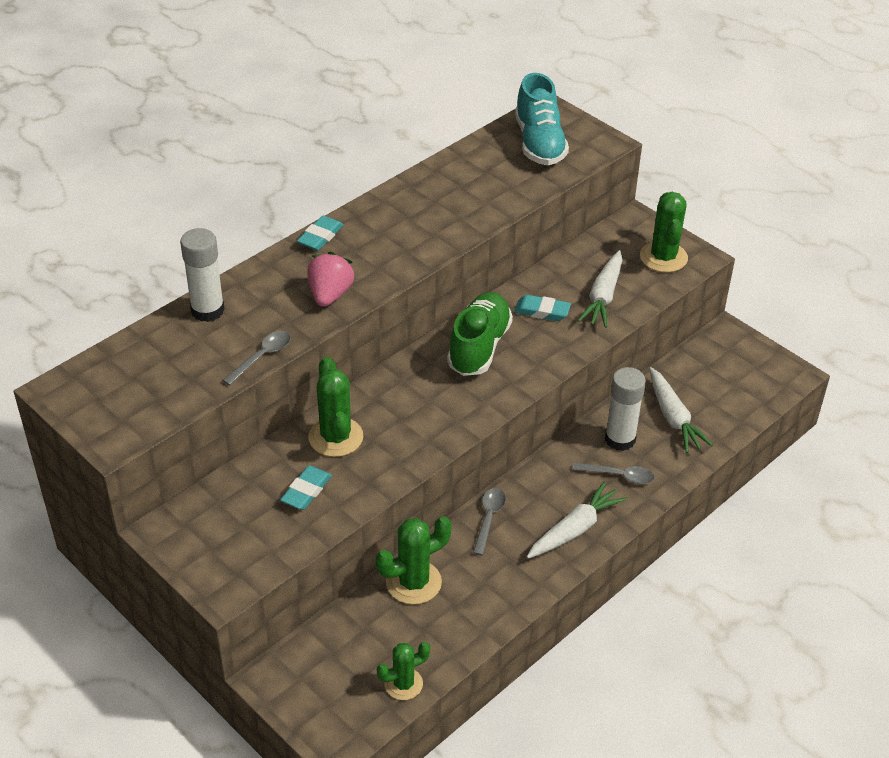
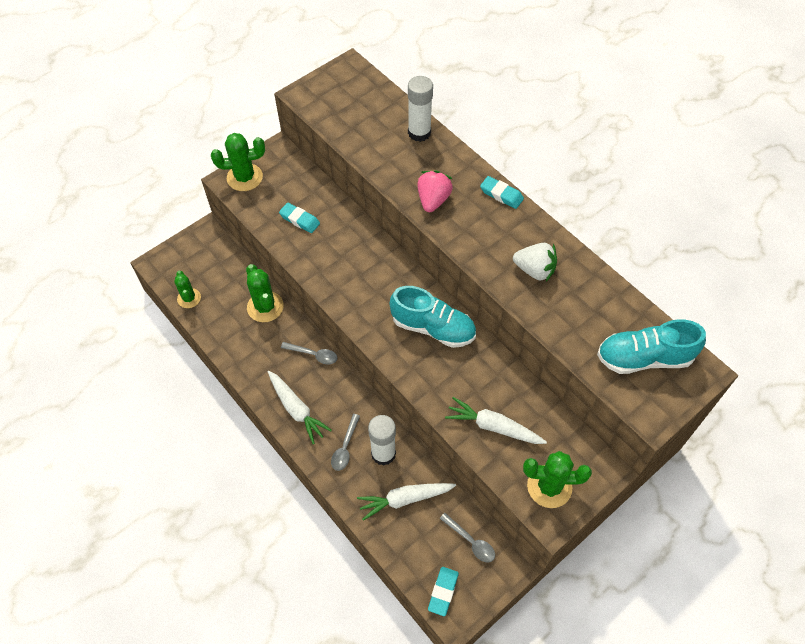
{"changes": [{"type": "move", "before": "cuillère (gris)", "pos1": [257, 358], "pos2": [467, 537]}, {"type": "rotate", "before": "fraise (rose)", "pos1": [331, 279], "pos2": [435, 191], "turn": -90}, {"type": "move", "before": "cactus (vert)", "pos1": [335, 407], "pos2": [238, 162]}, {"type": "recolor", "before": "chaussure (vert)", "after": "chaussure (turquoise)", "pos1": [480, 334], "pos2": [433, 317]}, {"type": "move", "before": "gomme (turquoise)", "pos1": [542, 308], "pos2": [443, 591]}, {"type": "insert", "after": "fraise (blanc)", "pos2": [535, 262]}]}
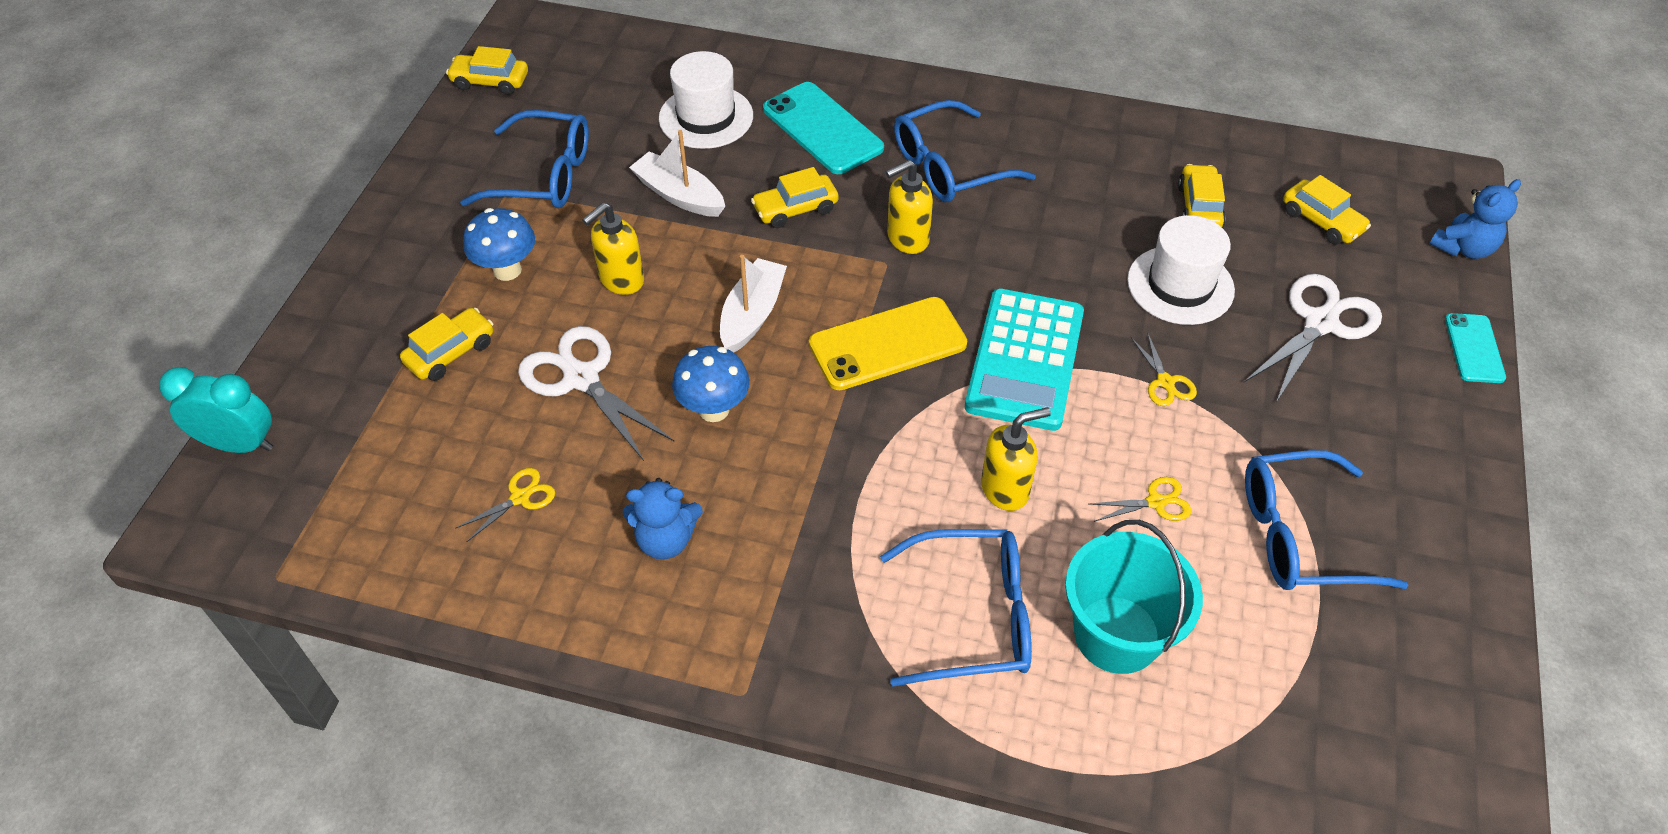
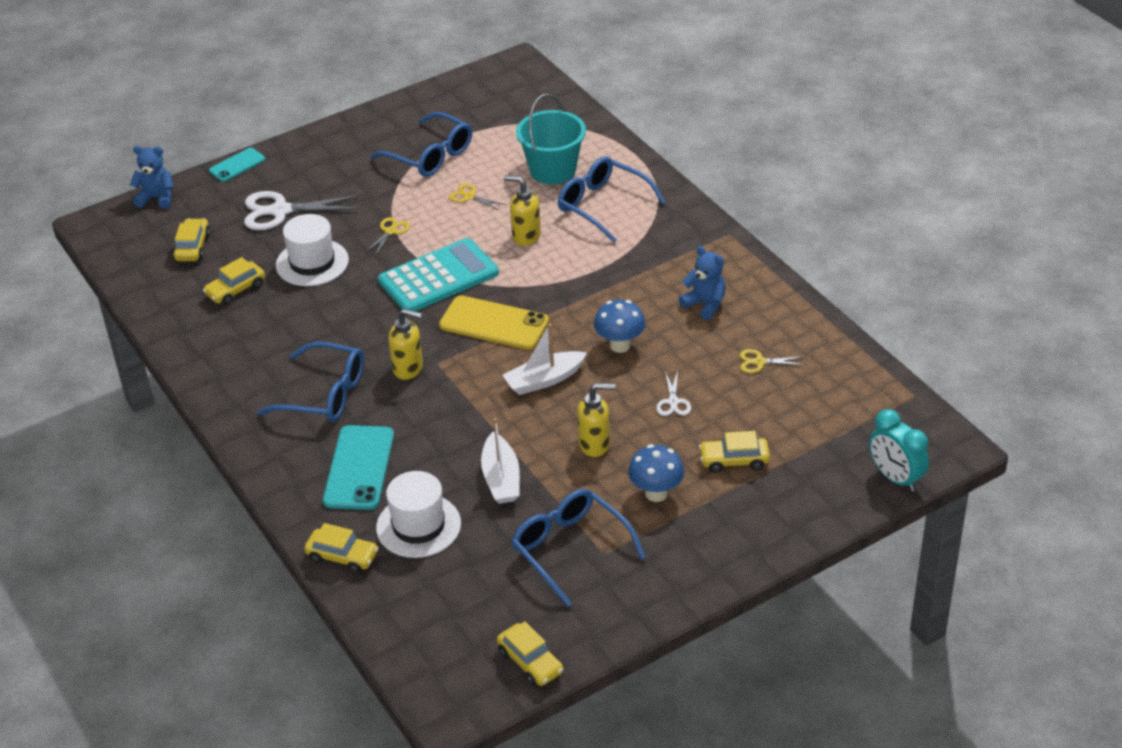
{"changes": [{"type": "resize", "before": "ciseaux (blanc)", "pos1": [596, 393], "pos2": [673, 393], "scale": 0.51}, {"type": "move", "before": "voiture (jaune)", "pos1": [795, 197], "pos2": [341, 548]}]}
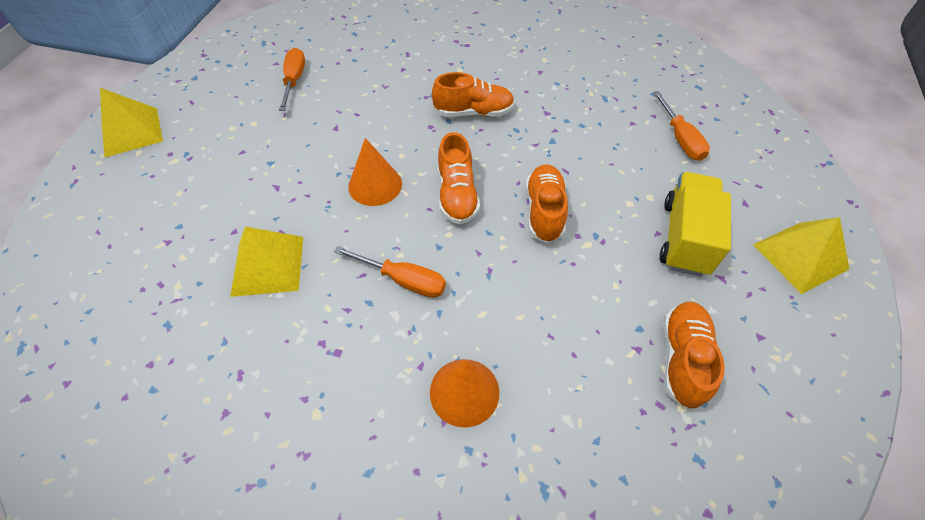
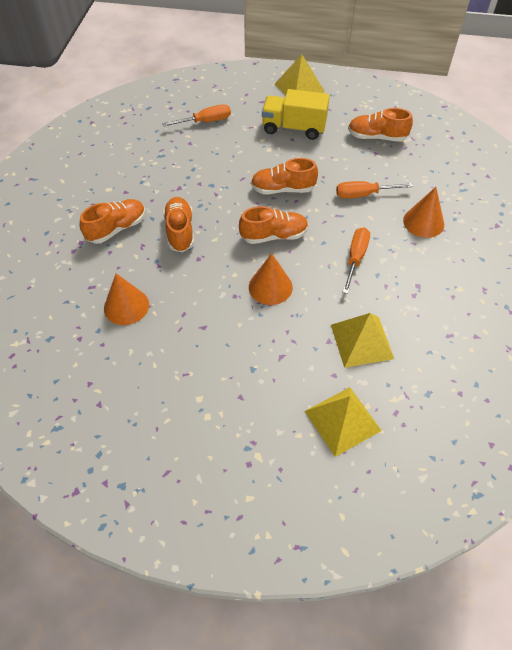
{"changes": [{"type": "move", "before": "pyramide (jaune)", "pos1": [131, 123], "pos2": [343, 422]}, {"type": "move", "before": "tournevis (orange)", "pos1": [292, 79], "pos2": [375, 189]}, {"type": "insert", "after": "chaussure (orange)", "pos2": [112, 221]}, {"type": "insert", "after": "cône (orange)", "pos2": [126, 299]}]}
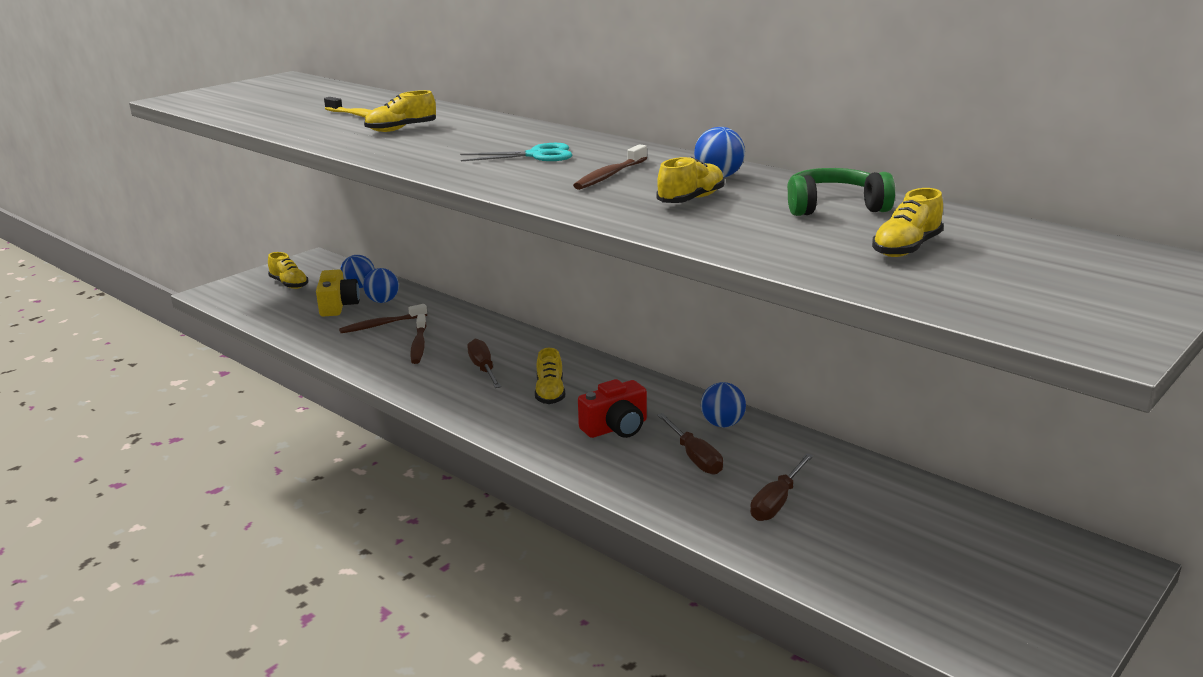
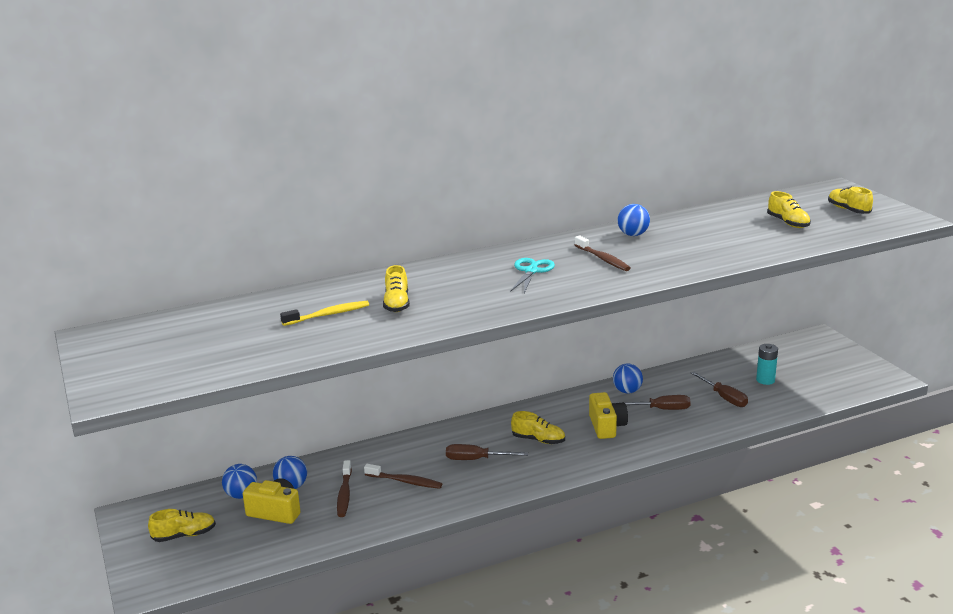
{"changes": [{"type": "recolor", "before": "appareil photo (rouge)", "after": "appareil photo (jaune)", "pos1": [612, 408], "pos2": [608, 415]}, {"type": "move", "before": "chaussure (jaune)", "pos1": [691, 180], "pos2": [850, 200]}, {"type": "delete", "before": "casque audio (vert)", "pos1": [841, 192]}, {"type": "insert", "after": "pile (turquoise)", "pos2": [767, 364]}]}
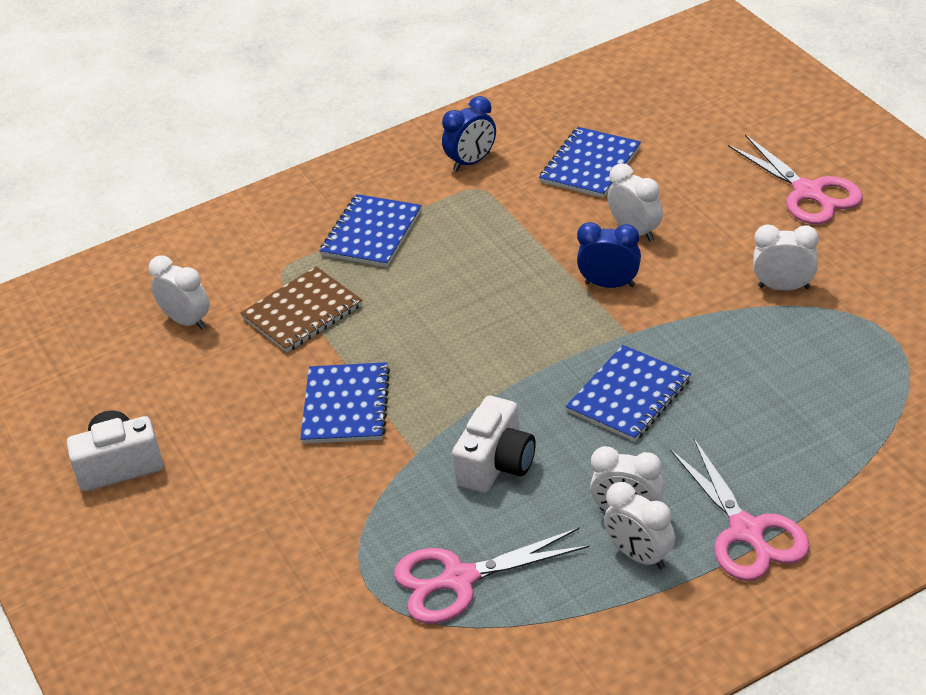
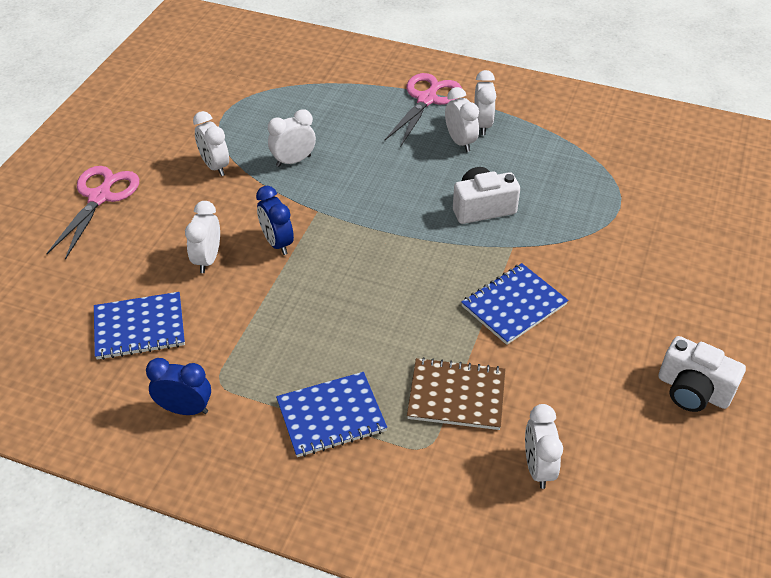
{"changes": [{"type": "delete", "before": "ciseaux (rose)", "pos1": [491, 576]}, {"type": "delete", "before": "carnet (bleu)", "pos1": [628, 393]}, {"type": "insert", "after": "réveil (blanc)", "pos2": [292, 138]}]}
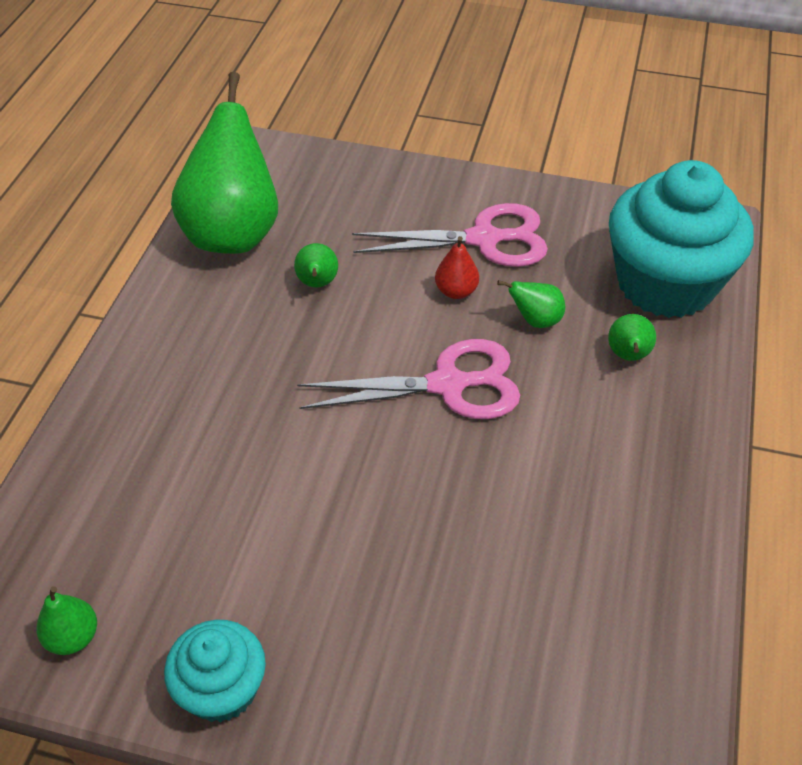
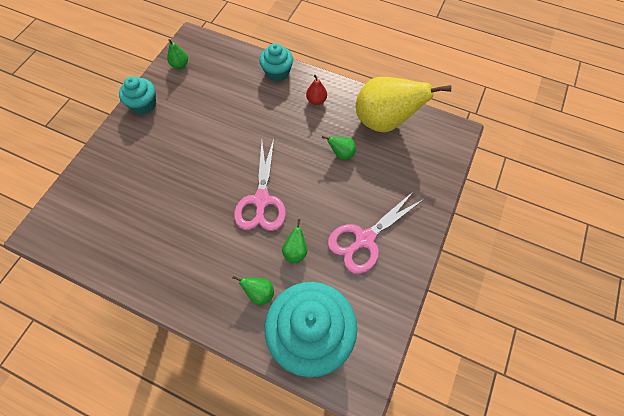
{"changes": [{"type": "recolor", "before": "poire (vert)", "after": "poire (jaune)", "pos1": [224, 163], "pos2": [404, 104]}, {"type": "rotate", "before": "ciseaux (rose)", "pos1": [450, 235], "pos2": [376, 232], "turn": 45}, {"type": "move", "before": "poire (rouge)", "pos1": [457, 267], "pos2": [316, 90]}, {"type": "insert", "after": "muffin (turquoise)", "pos2": [276, 62]}]}
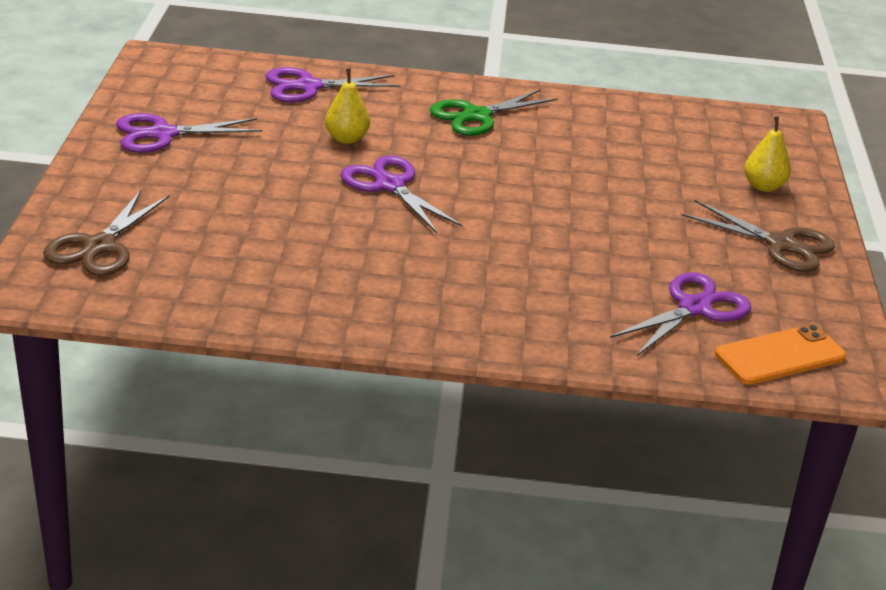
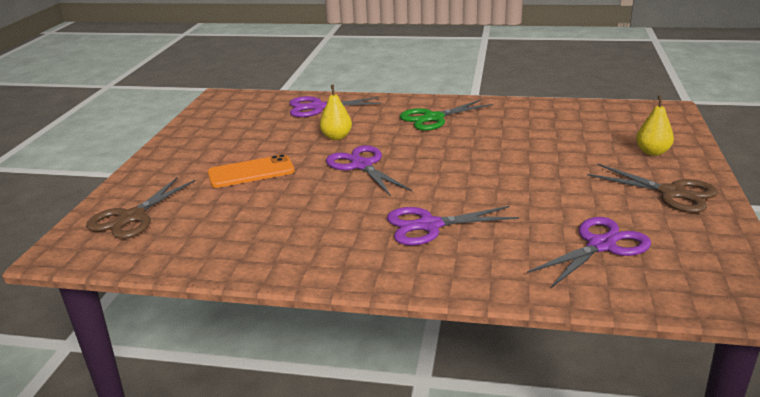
{"changes": [{"type": "move", "before": "ciseaux (violet)", "pos1": [189, 133], "pos2": [453, 226]}, {"type": "move", "before": "téléphone (orange)", "pos1": [780, 354], "pos2": [251, 171]}]}
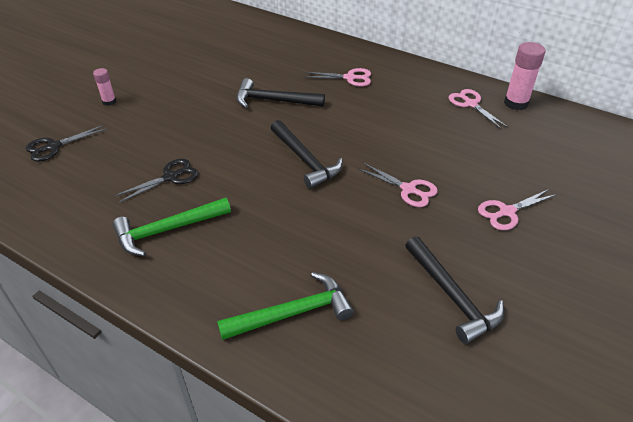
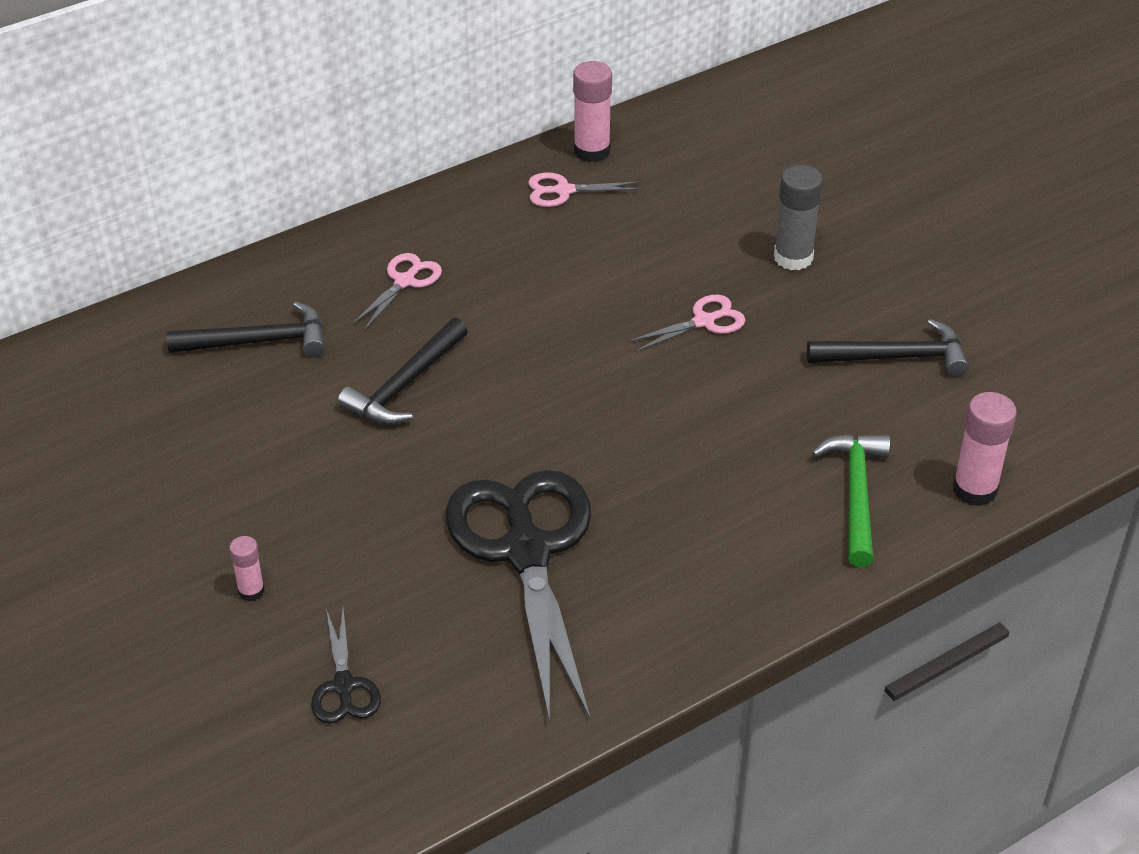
{"changes": [{"type": "delete", "before": "marteau (vert)", "pos1": [172, 227]}, {"type": "resize", "before": "ciseaux (noir)", "pos1": [156, 181], "pos2": [518, 596], "scale": 2.3}, {"type": "move", "before": "marteau (noir)", "pos1": [307, 154], "pos2": [245, 329]}, {"type": "replace", "before": "ciseaux (rose)", "after": "bâton de colle (gris)", "pos1": [517, 209], "pos2": [798, 218]}, {"type": "insert", "after": "bâton de colle (rose)", "pos2": [985, 449]}]}
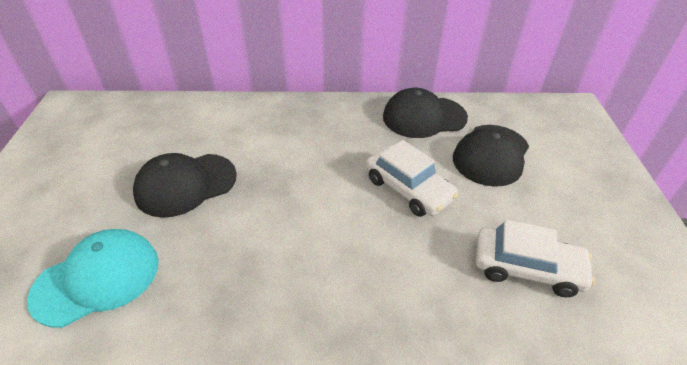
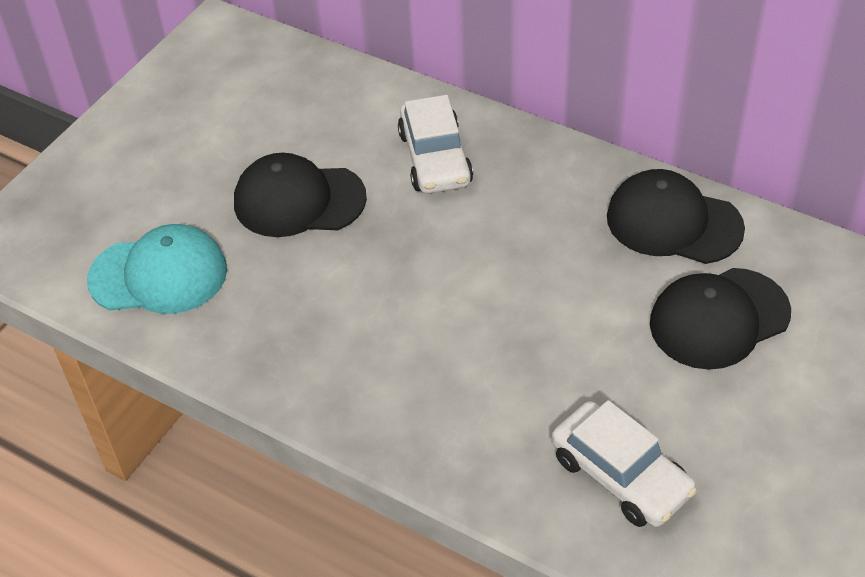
{"changes": [{"type": "move", "before": "voiture (blanc)", "pos1": [412, 178], "pos2": [435, 144]}]}
